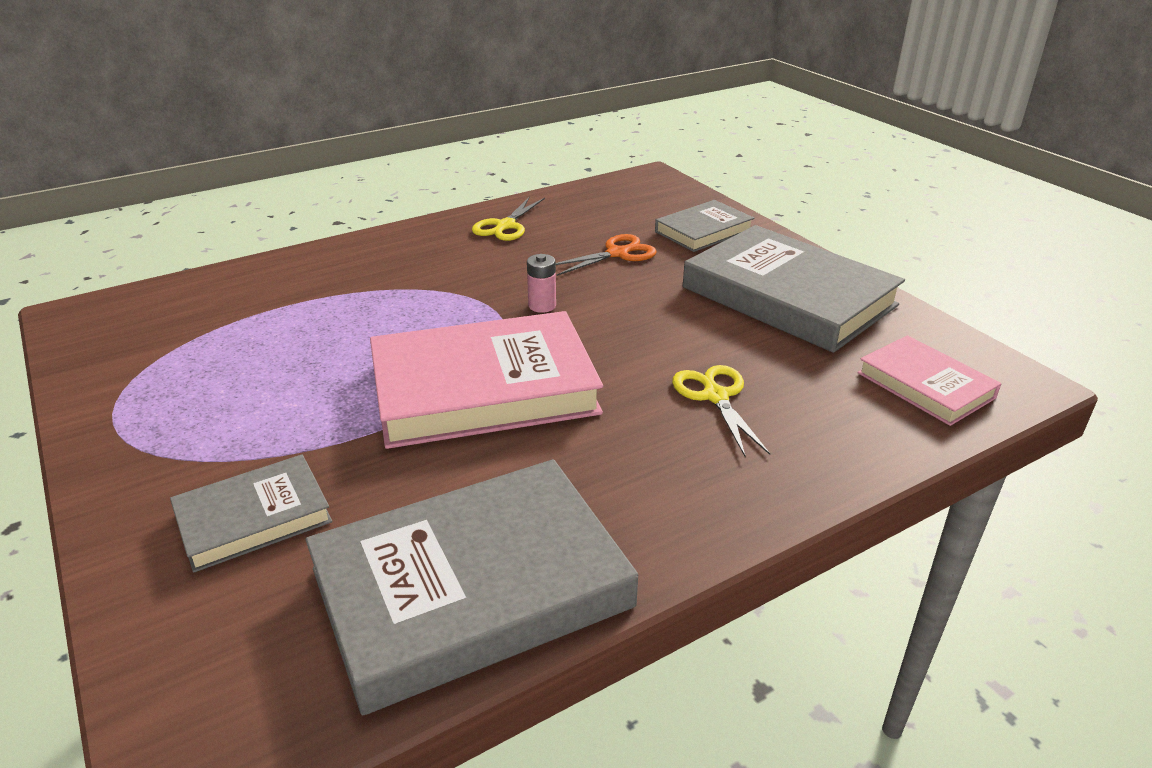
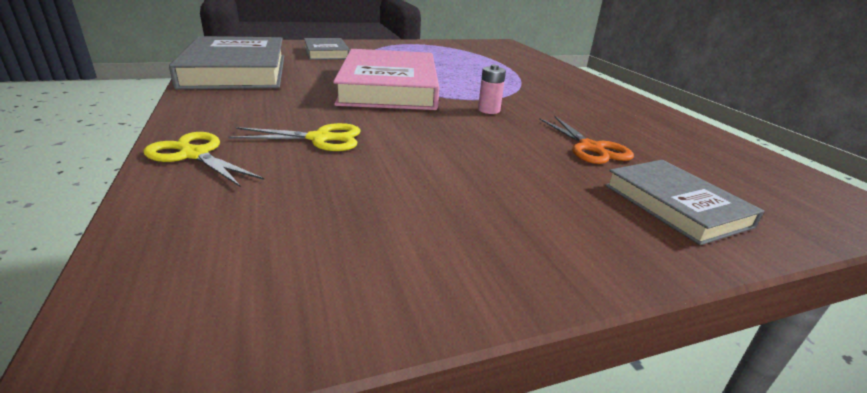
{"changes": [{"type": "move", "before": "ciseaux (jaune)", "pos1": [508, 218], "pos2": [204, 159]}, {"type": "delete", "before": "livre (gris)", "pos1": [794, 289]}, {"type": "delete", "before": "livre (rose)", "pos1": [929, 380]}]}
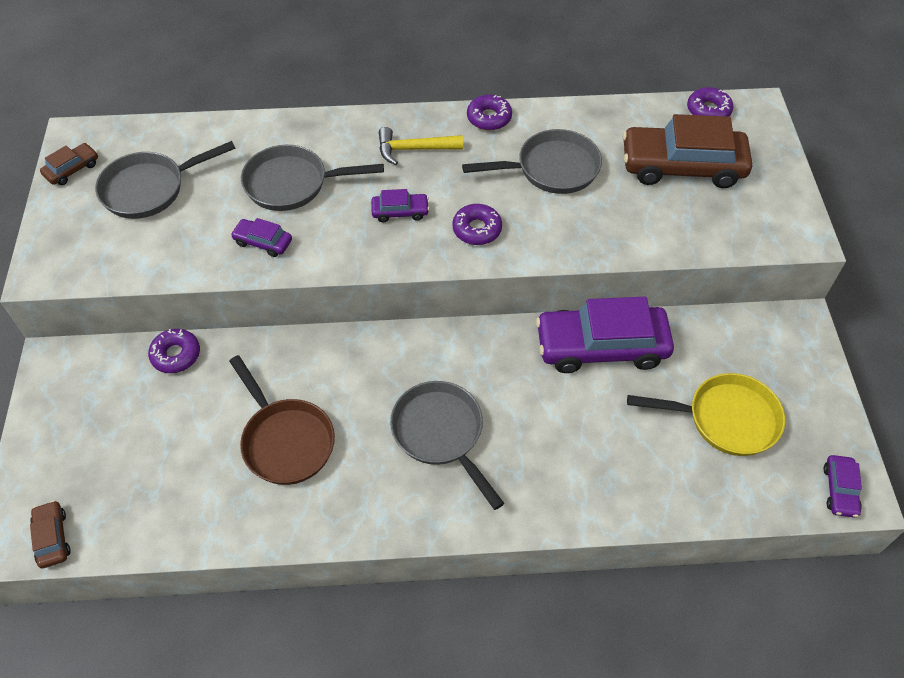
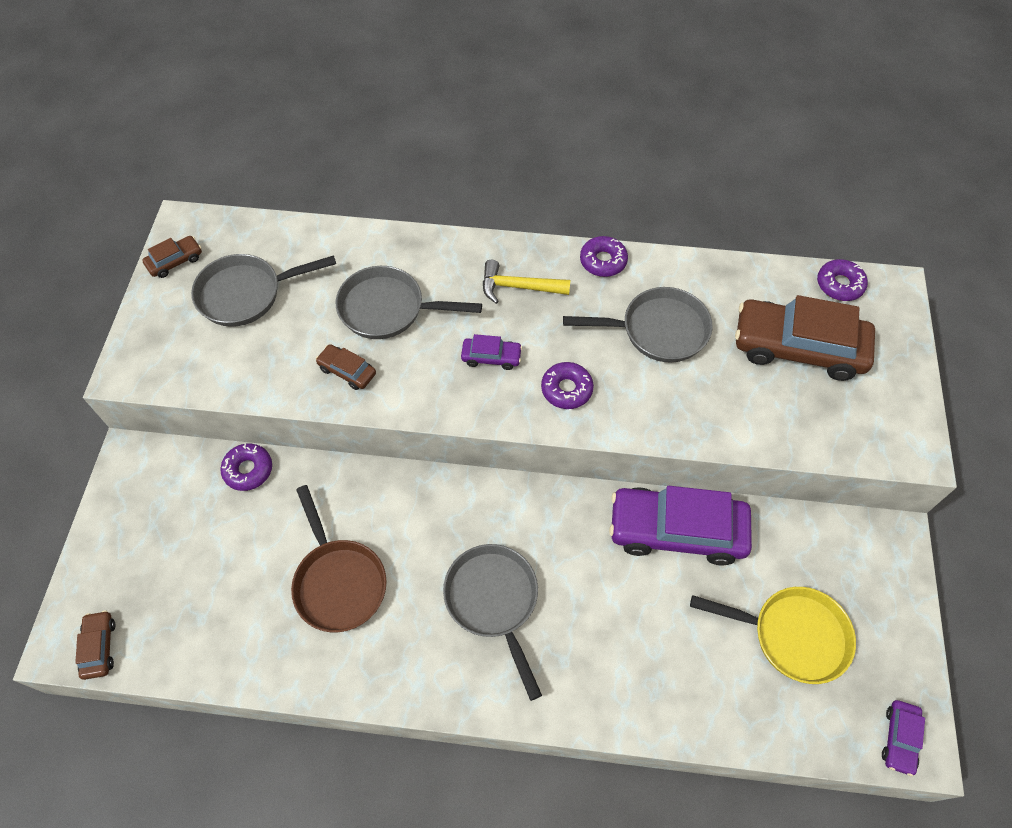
{"changes": [{"type": "recolor", "before": "voiture (violet)", "after": "voiture (marron)", "pos1": [261, 237], "pos2": [346, 367]}]}
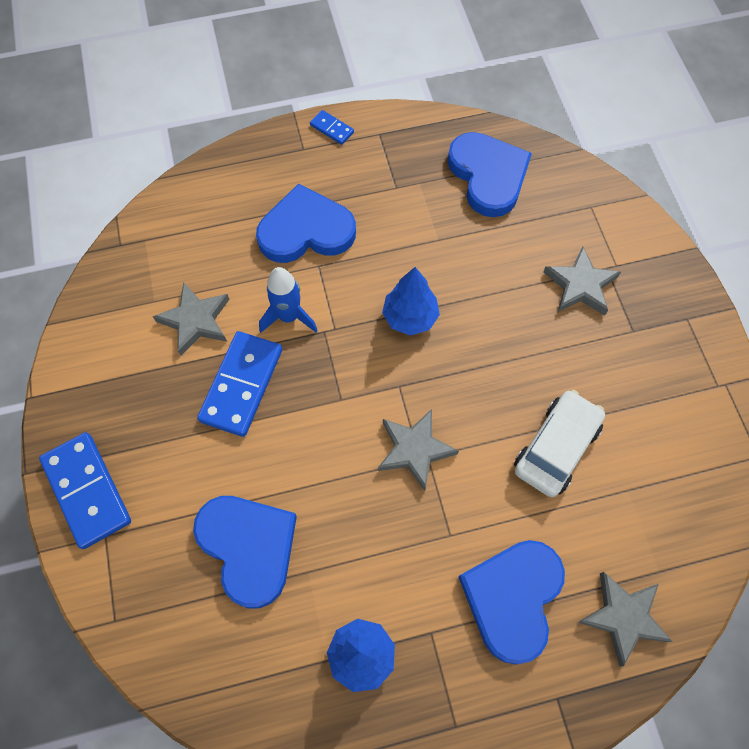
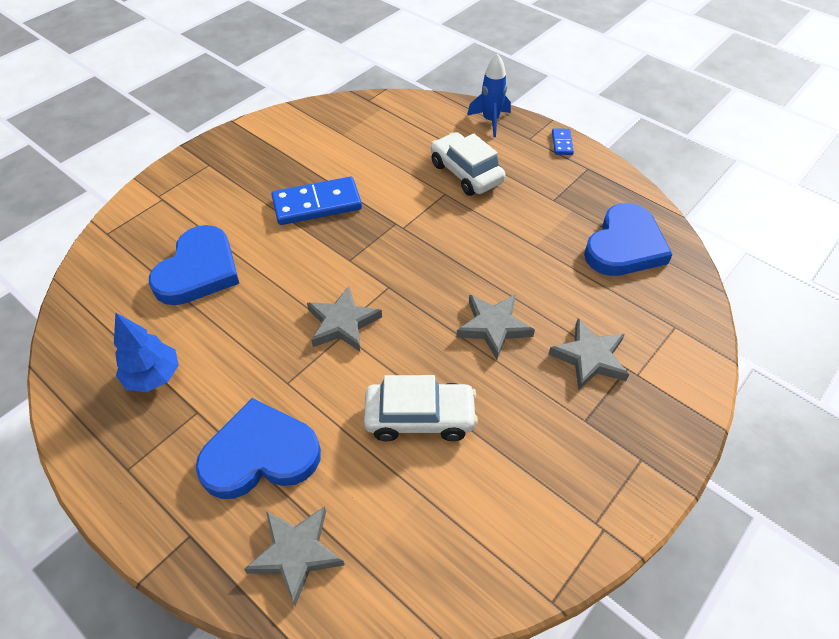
{"changes": [{"type": "delete", "before": "domino (bleu)", "pos1": [85, 490]}, {"type": "move", "before": "étoile (gris)", "pos1": [191, 319], "pos2": [495, 327]}, {"type": "replace", "before": "cœur (bleu)", "after": "voiture (blanc)", "pos1": [306, 223], "pos2": [468, 164]}, {"type": "move", "before": "fusée (bleu)", "pos1": [288, 300], "pos2": [489, 95]}, {"type": "delete", "before": "arbre (bleu)", "pos1": [411, 301]}]}
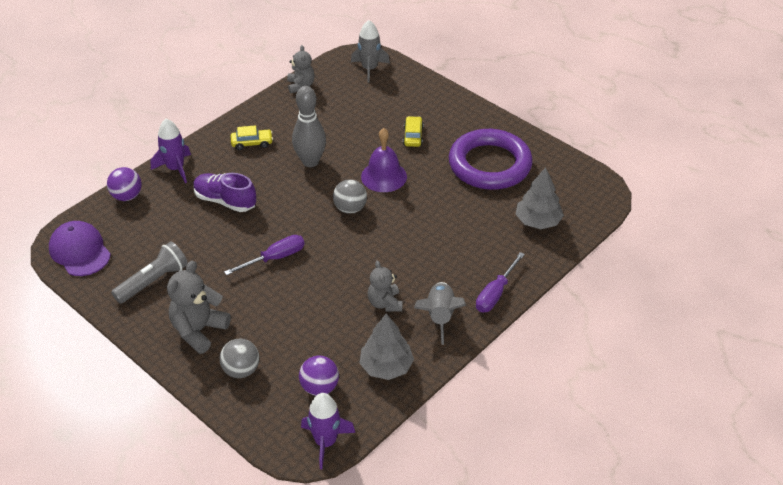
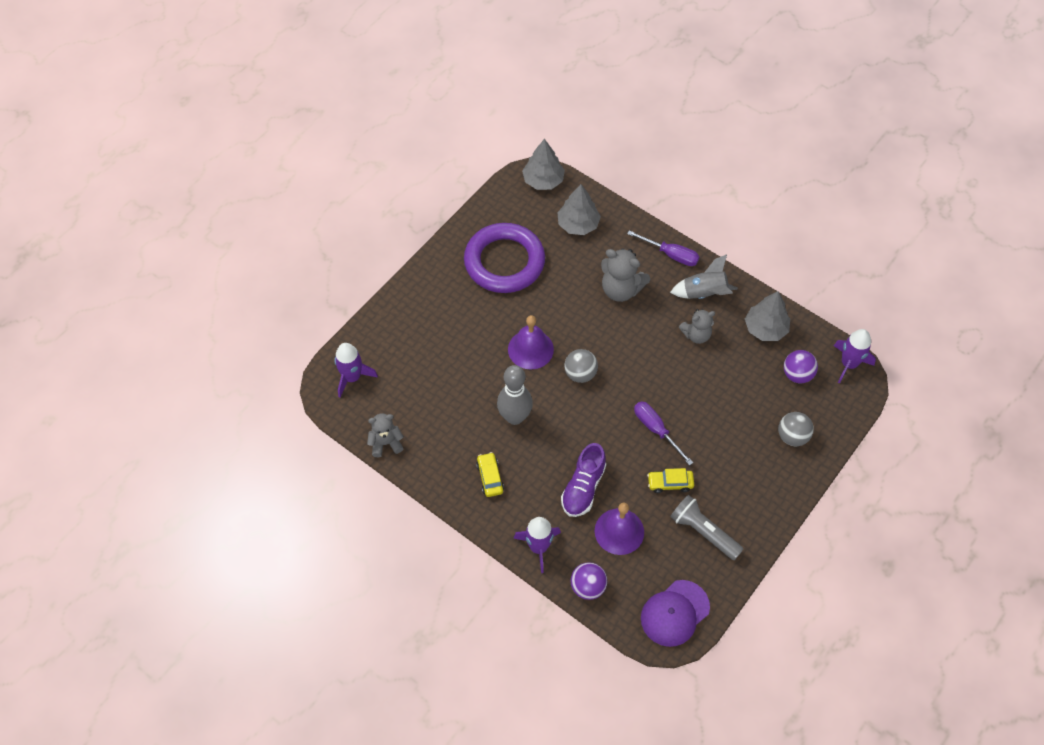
{"changes": [{"type": "move", "before": "ours en peluche (gris)", "pos1": [199, 307], "pos2": [625, 275]}, {"type": "recolor", "before": "fusée (gris)", "after": "fusée (violet)", "pos1": [370, 51], "pos2": [356, 370]}, {"type": "move", "before": "voiture (jaune)", "pos1": [413, 131], "pos2": [670, 480]}, {"type": "insert", "after": "arbre (gris)", "pos2": [543, 164]}, {"type": "insert", "after": "cloche (violet)", "pos2": [619, 529]}]}
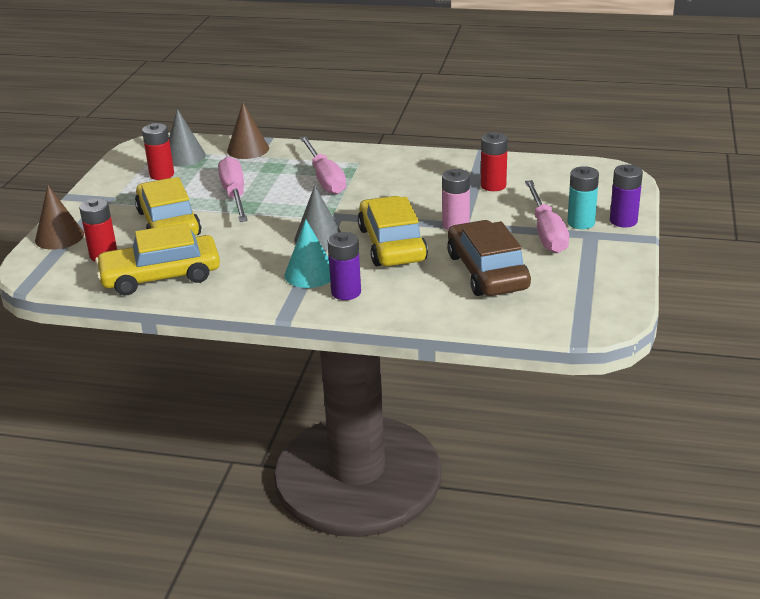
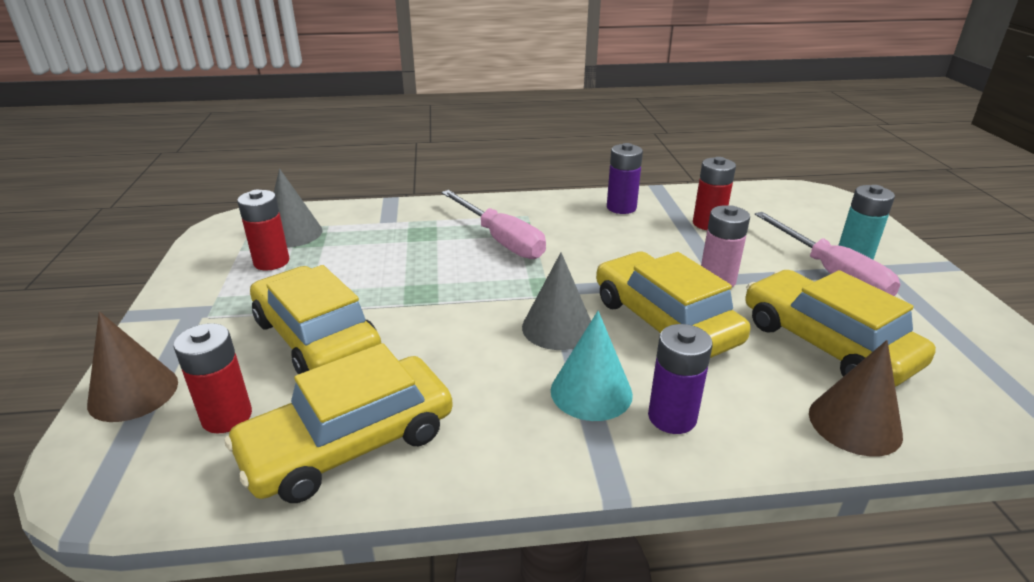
{"changes": [{"type": "delete", "before": "tournevis (rose)", "pos1": [233, 189]}, {"type": "move", "before": "cône (marron)", "pos1": [248, 131], "pos2": [856, 398]}, {"type": "recolor", "before": "voiture (marron)", "after": "voiture (jaune)", "pos1": [489, 258], "pos2": [841, 328]}, {"type": "move", "before": "pile (violet)", "pos1": [626, 195], "pos2": [625, 178]}]}
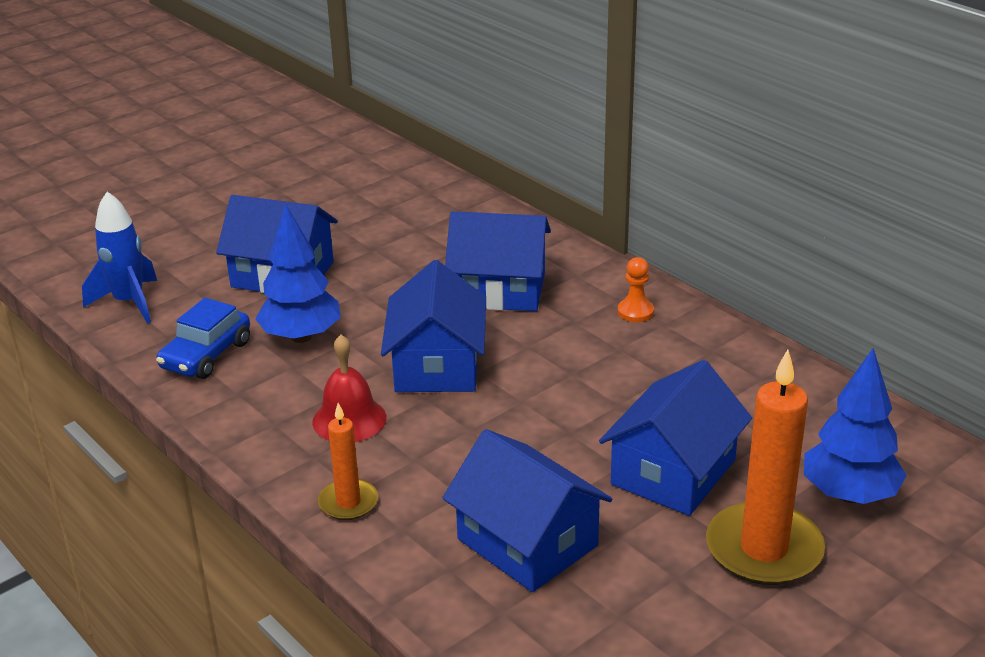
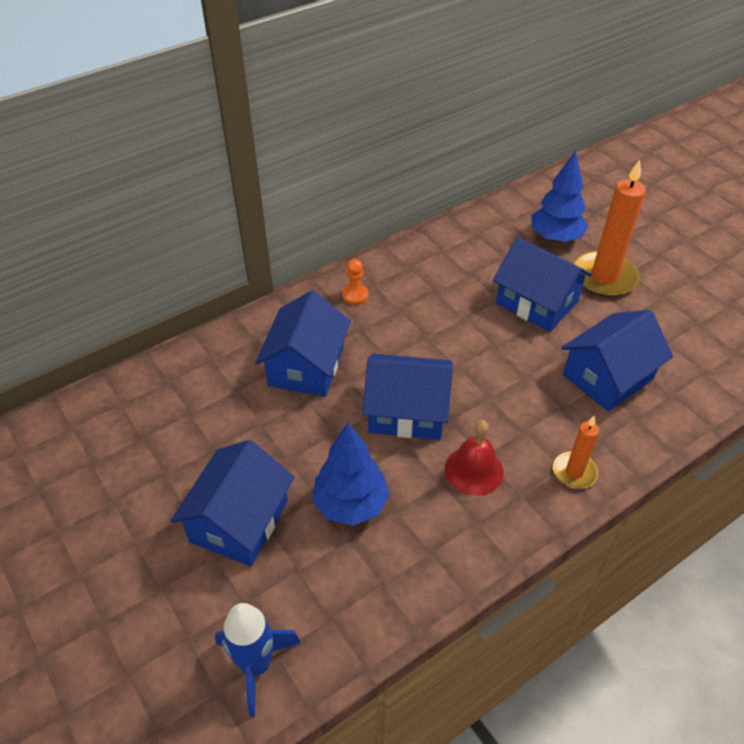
{"changes": [{"type": "delete", "before": "voiture (bleu)", "pos1": [203, 338]}]}
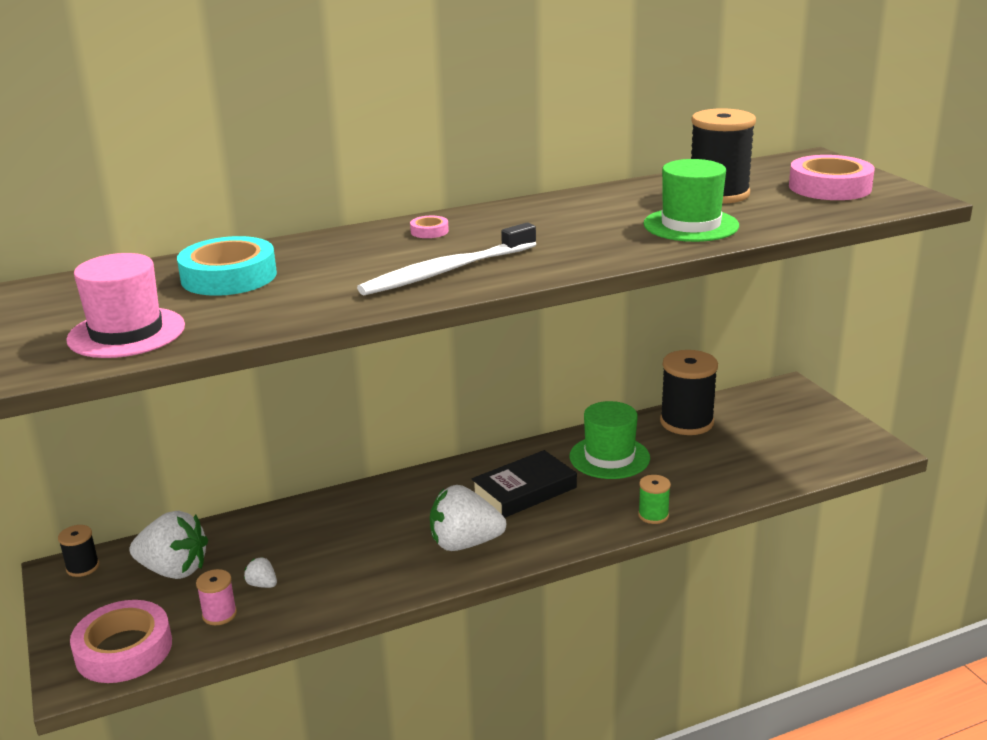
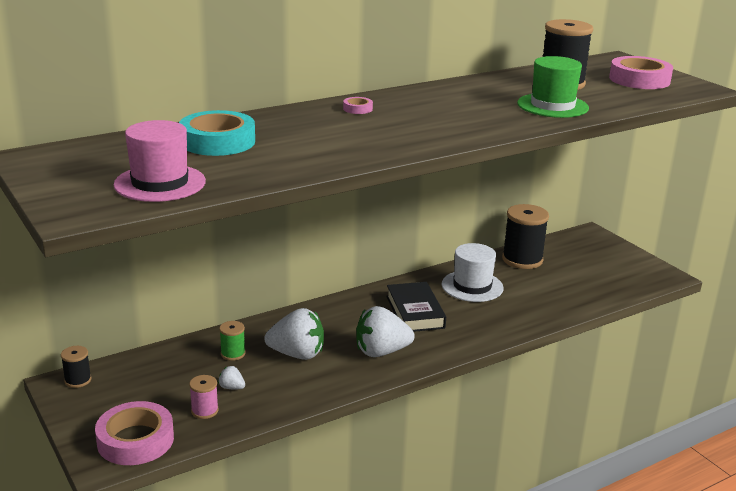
{"changes": [{"type": "move", "before": "fraise (blanc)", "pos1": [168, 544], "pos2": [294, 334]}, {"type": "delete", "before": "brosse à dents (blanc)", "pos1": [446, 259]}, {"type": "rotate", "before": "livre (noir)", "pos1": [524, 484], "pos2": [416, 307], "turn": -60}, {"type": "recolor", "before": "chapeau (vert)", "after": "chapeau (blanc)", "pos1": [610, 440], "pos2": [473, 272]}, {"type": "move", "before": "bobine (vert)", "pos1": [654, 499], "pos2": [232, 341]}]}
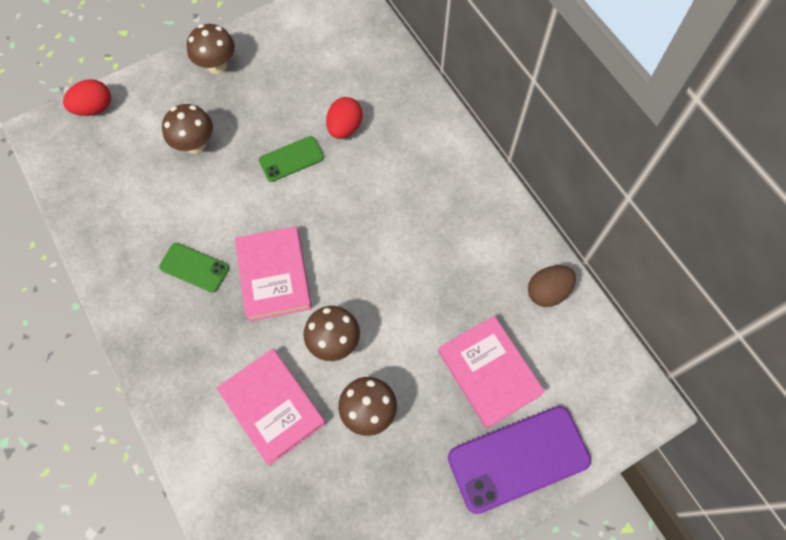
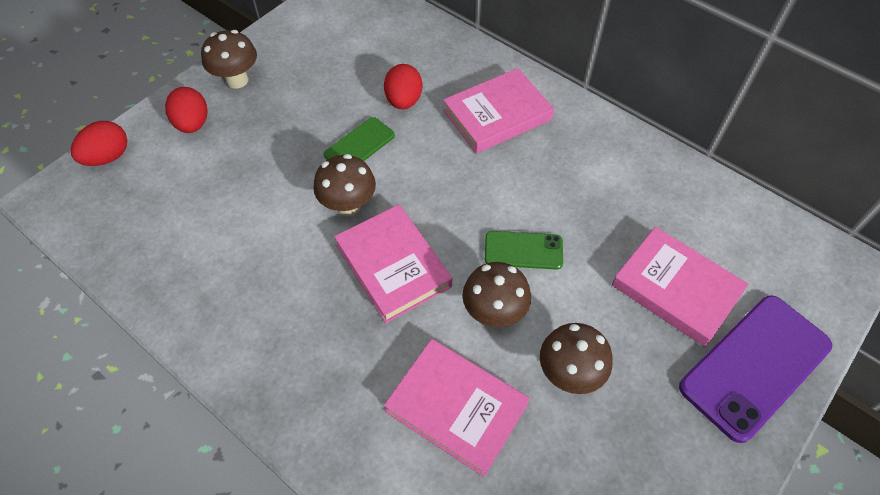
{"changes": [{"type": "move", "before": "téléphone (vert)", "pos1": [194, 268], "pos2": [524, 250]}, {"type": "move", "before": "champignon (marron)", "pos1": [187, 129], "pos2": [344, 185]}, {"type": "delete", "before": "œuf (marron)", "pos1": [552, 286]}, {"type": "insert", "after": "œuf (rouge)", "pos2": [186, 110]}, {"type": "insert", "after": "livre (rose)", "pos2": [498, 111]}]}
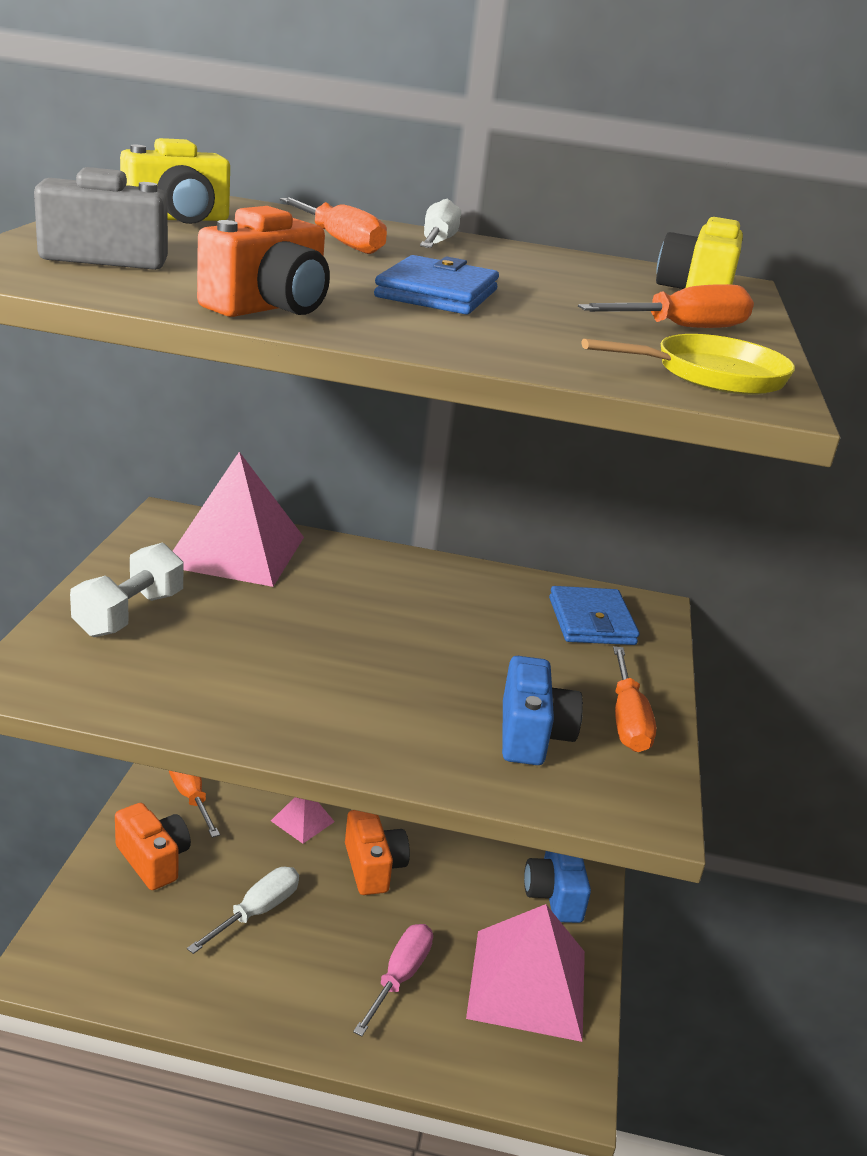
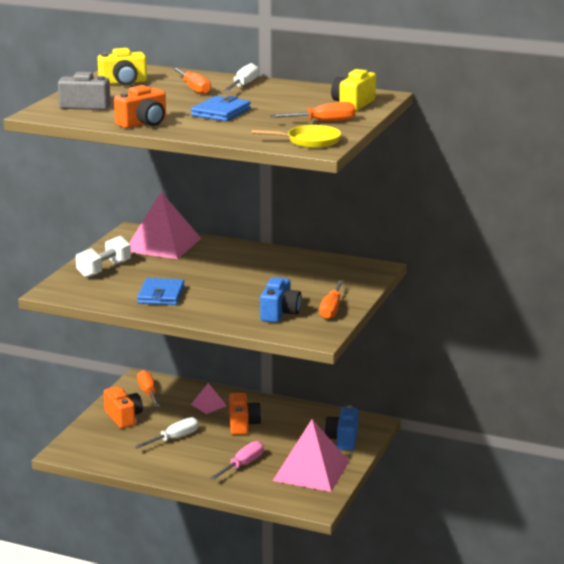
{"changes": [{"type": "move", "before": "portefeuille (bleu)", "pos1": [594, 615], "pos2": [161, 291]}]}
